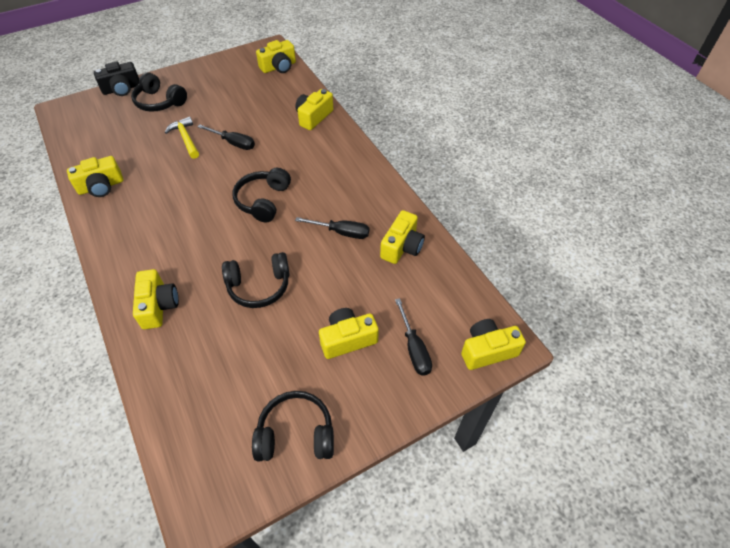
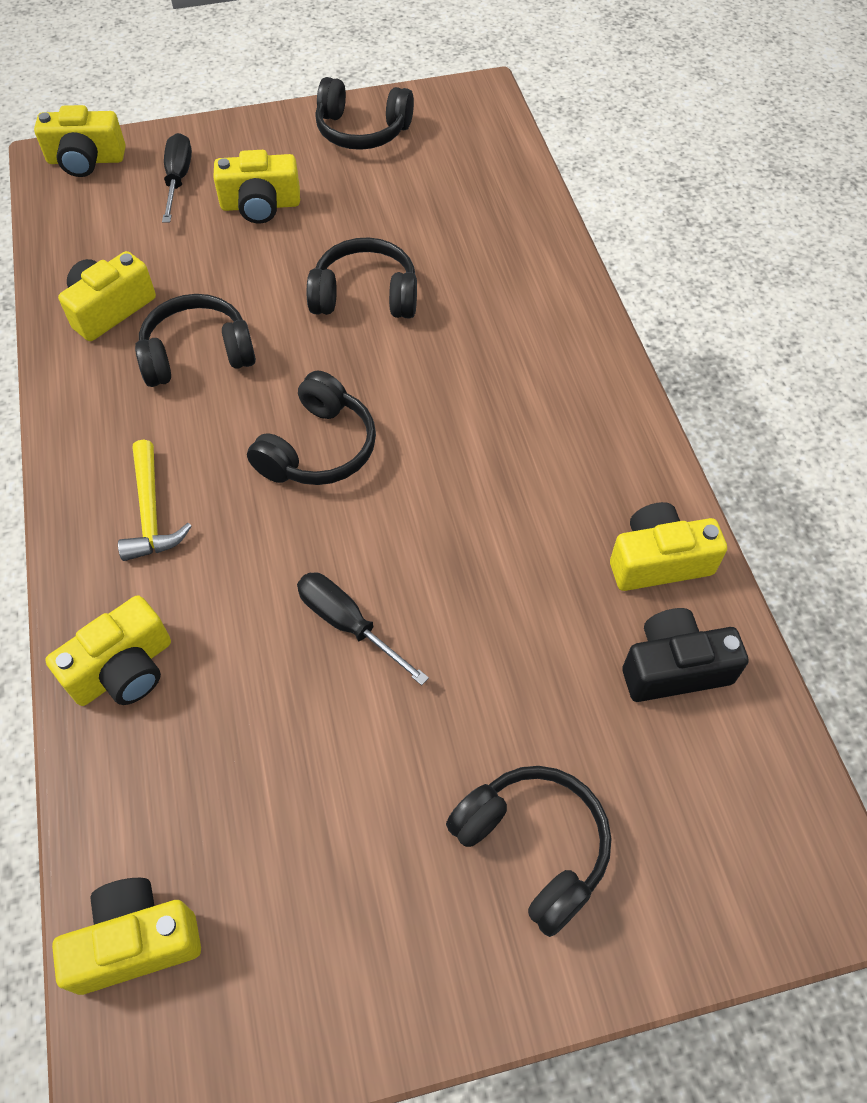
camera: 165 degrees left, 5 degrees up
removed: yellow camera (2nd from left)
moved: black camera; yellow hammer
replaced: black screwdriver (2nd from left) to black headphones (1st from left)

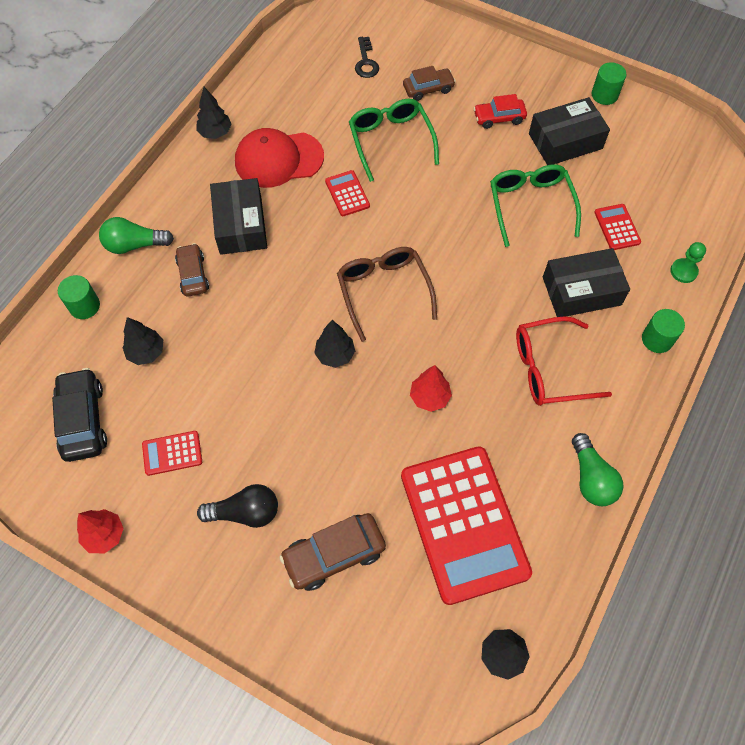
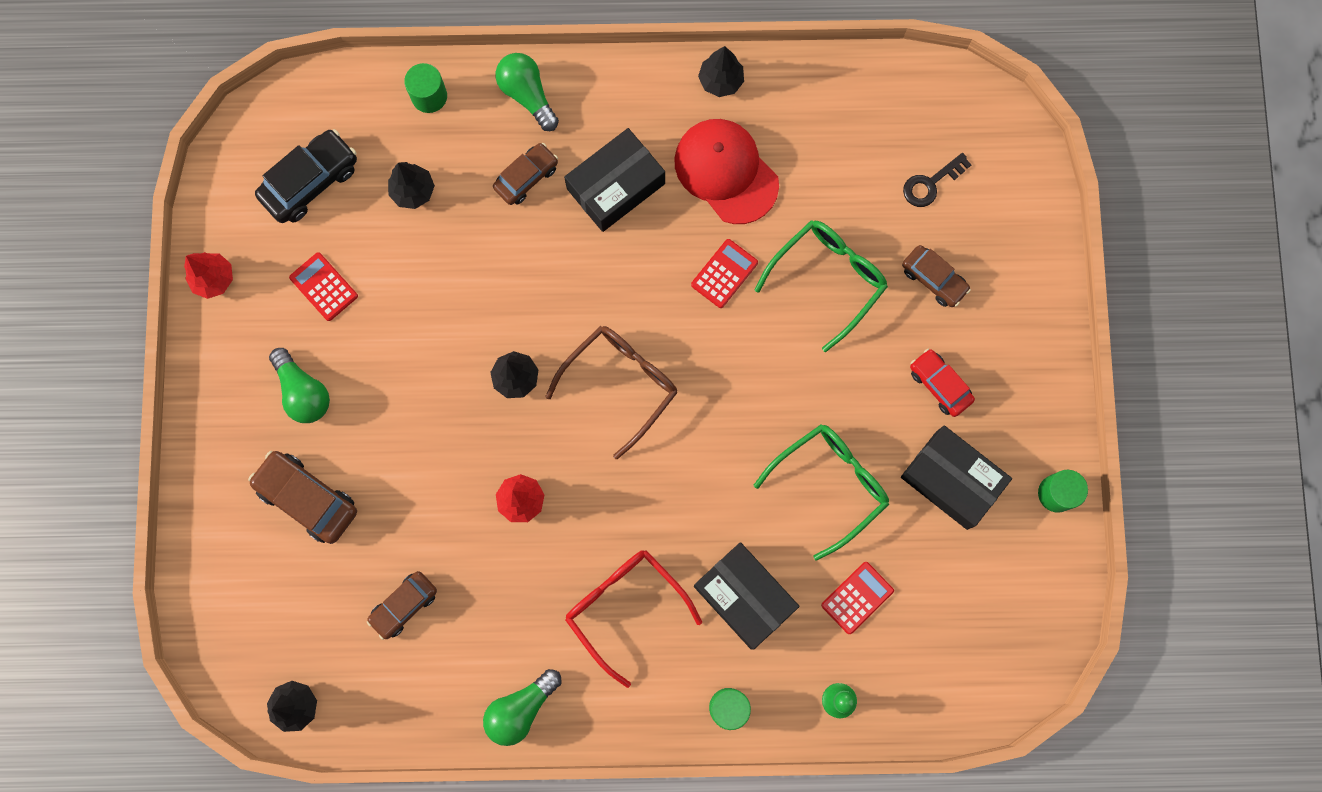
camera: 60 degrees right, 15 degrees up
replaced: red calculator (3rd from left) to brown car (2nd from left)
recoloured: black light bulb to green light bulb (1st from left)

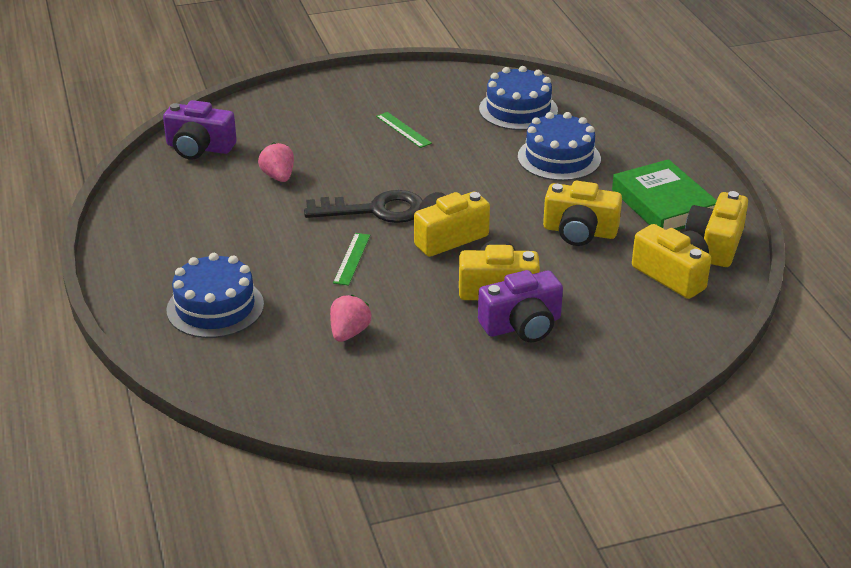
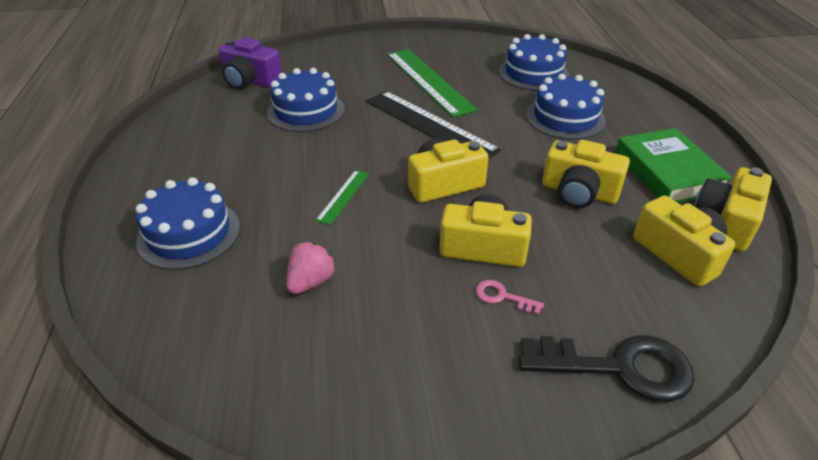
camera: 10 degrees right, 5 degrees up
added: black ruler
moved: black key
replaced: pink strawberry (1st from left) to blue cake (2nd from left); purple camera (2nd from left) to pink key
resized: green ruler (2nd from left) x2.12

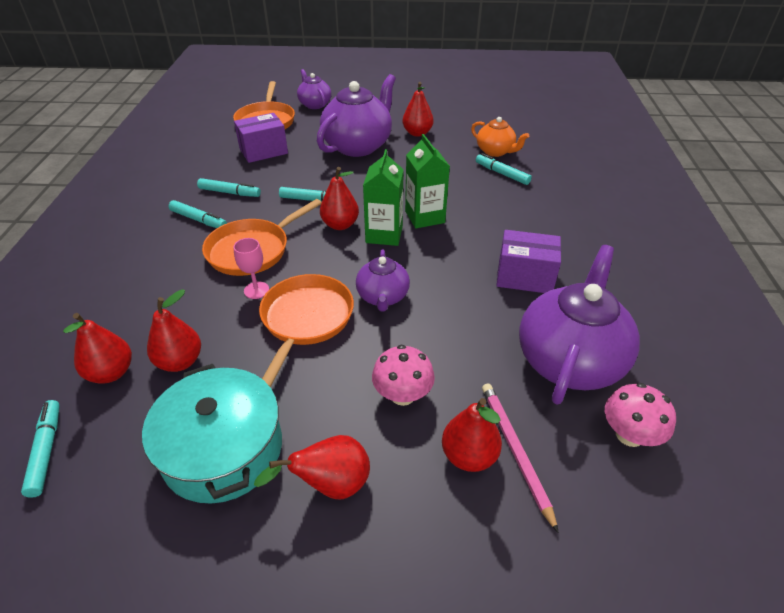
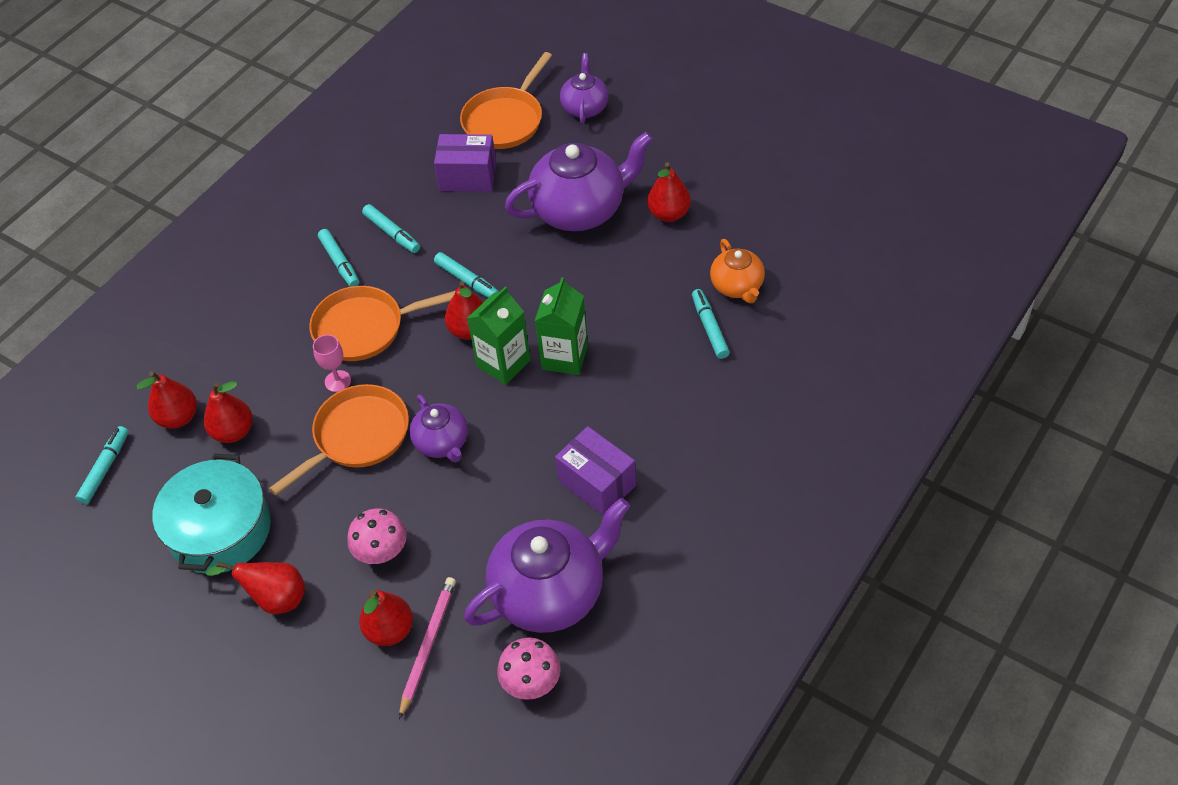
camera: 35 degrees right, 10 degrees up
turned: purple teapot (3rd from left in the first image) 60 degrees counterclockwise

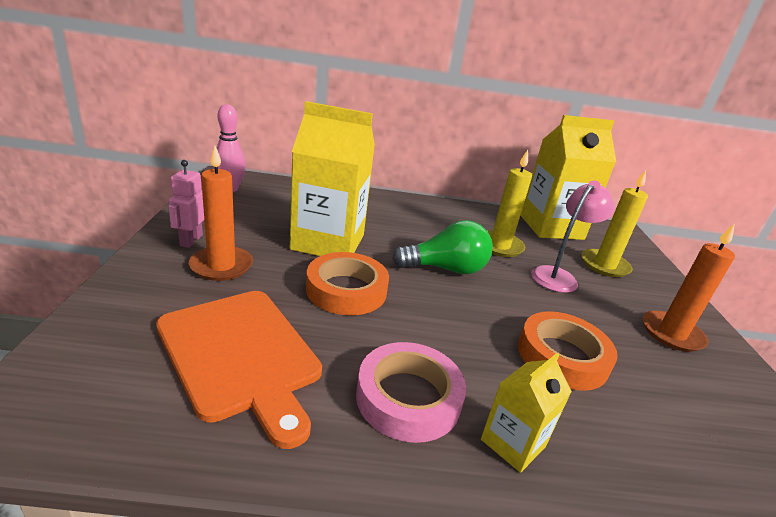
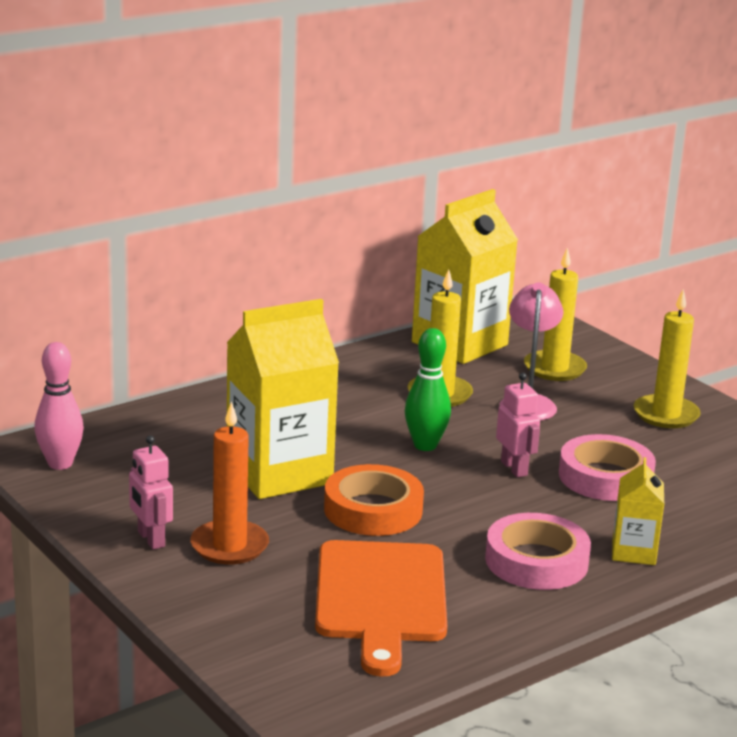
camera: 35 degrees left, 5 degrees down
added: pink robot (2nd from left)
replaced: green light bulb to green bowling pin
recoloured: orange candle (2nd from left) to yellow candle (3rd from left); orange tape (2nd from left) to pink tape (2nd from left)
turned: orange cutting board 75 degrees clockwise

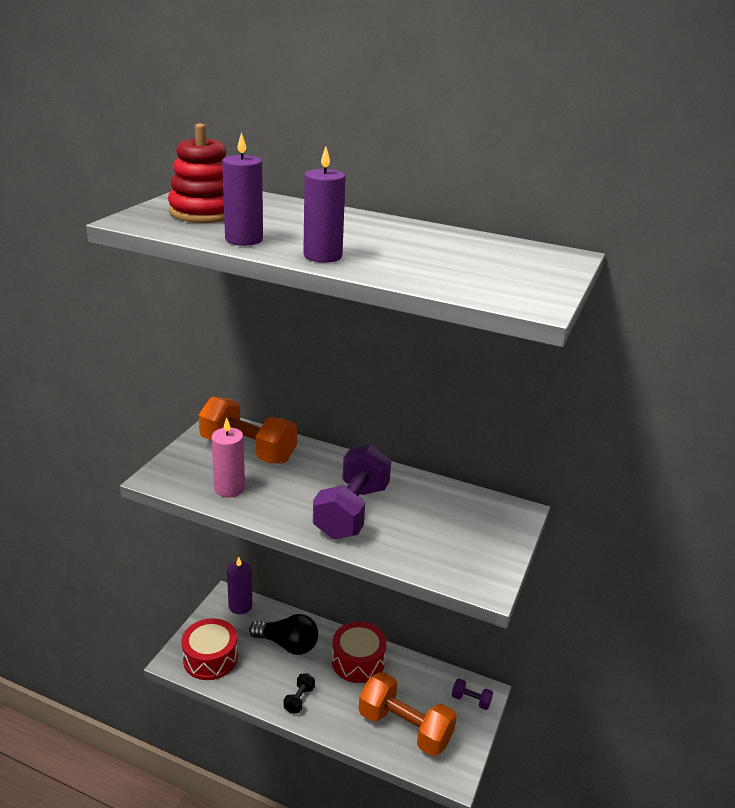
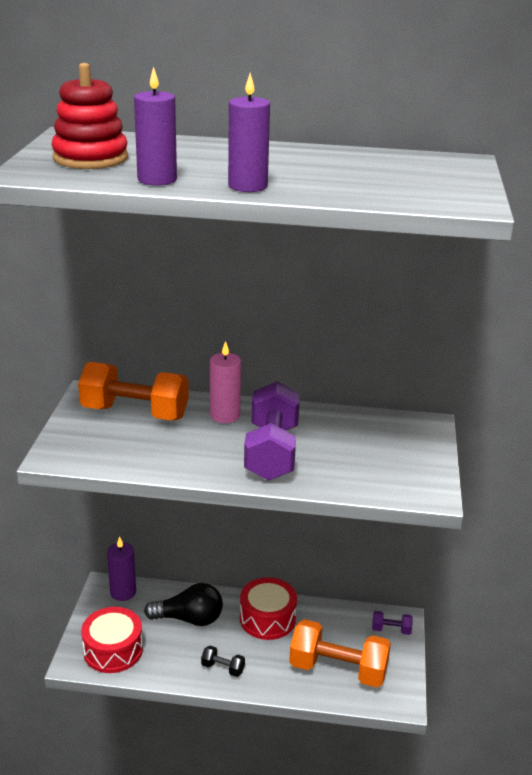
camera: 15 degrees left, 0 degrees up
moved: pink candle
turned: black dumbbell 75 degrees counterclockwise

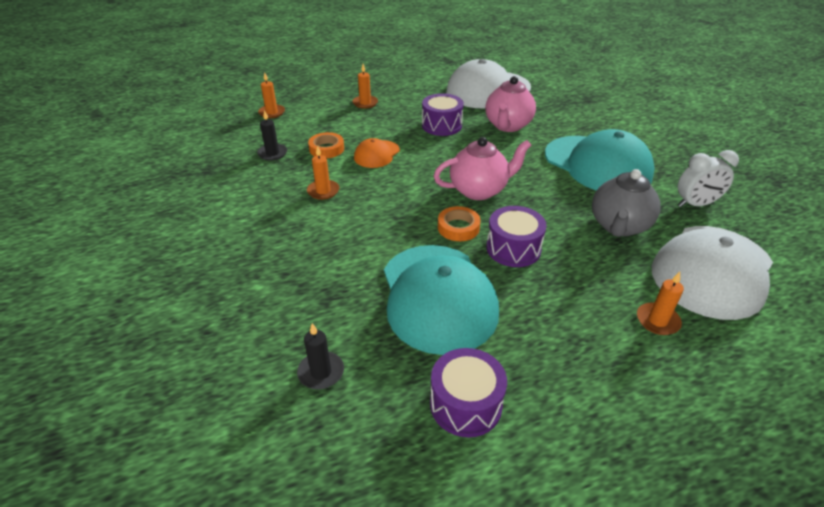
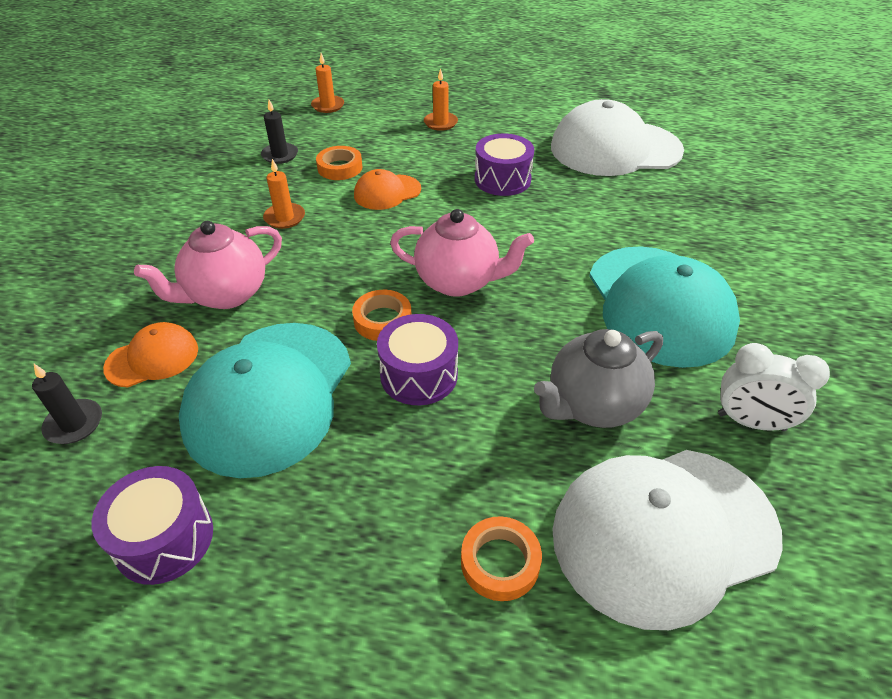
camera: 30 degrees right, 5 degrees up
added: orange cap (1st from left)
moved: pink teapot (2nd from left in the first image) to pink teapot (1st from left)
replaced: orange candle (4th from left) to orange tape (3rd from left)

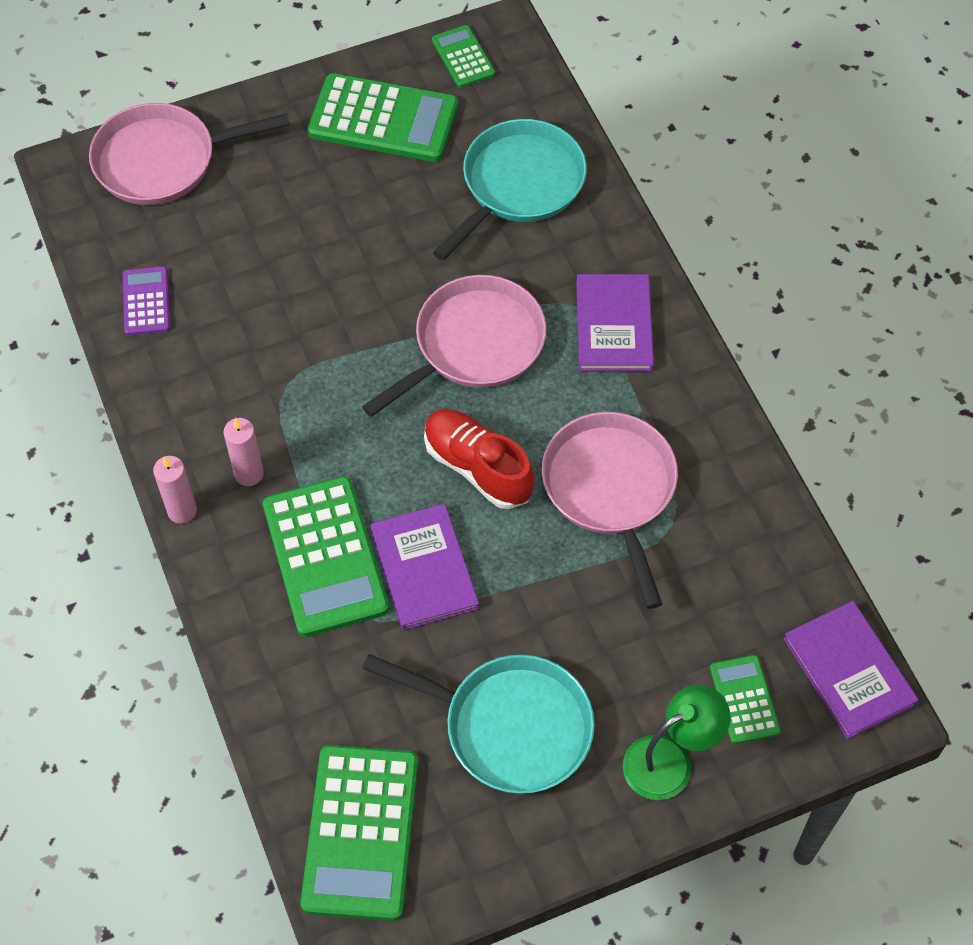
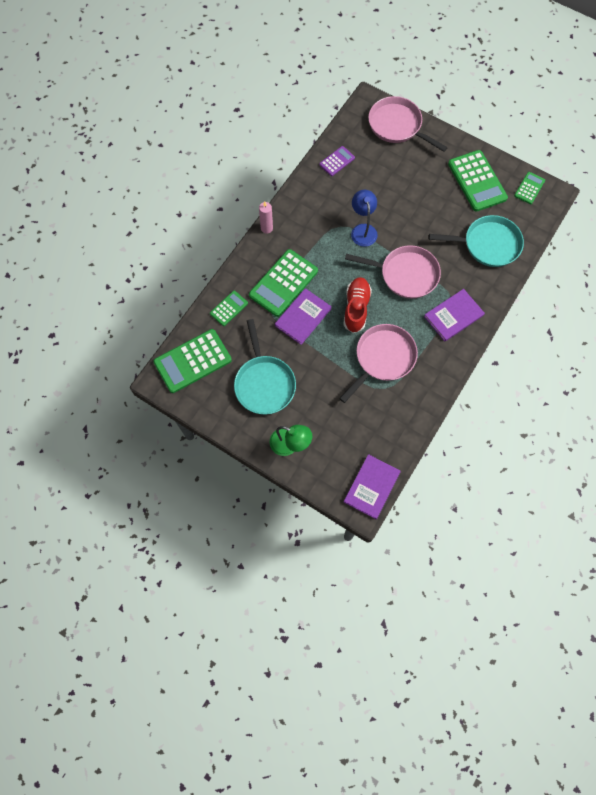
camera: 55 degrees right, 10 degrees up
removed: pink candle (2nd from left)
added: blue lamp
moved: green calculator (5th from left in the first image) to green calculator (2nd from left)

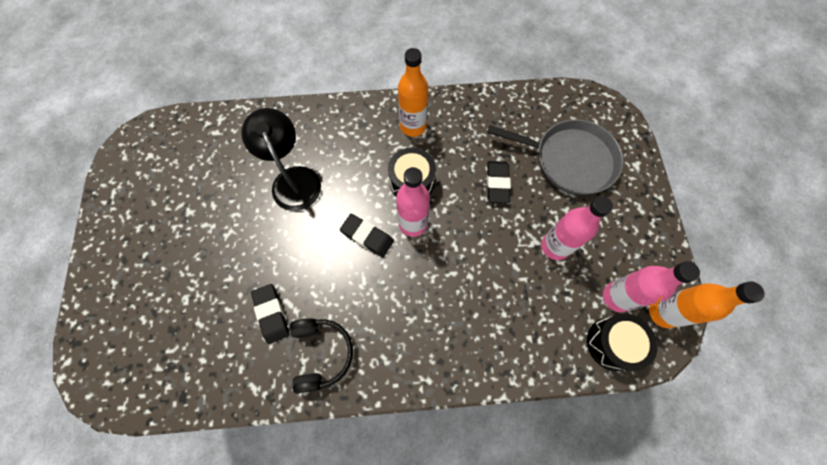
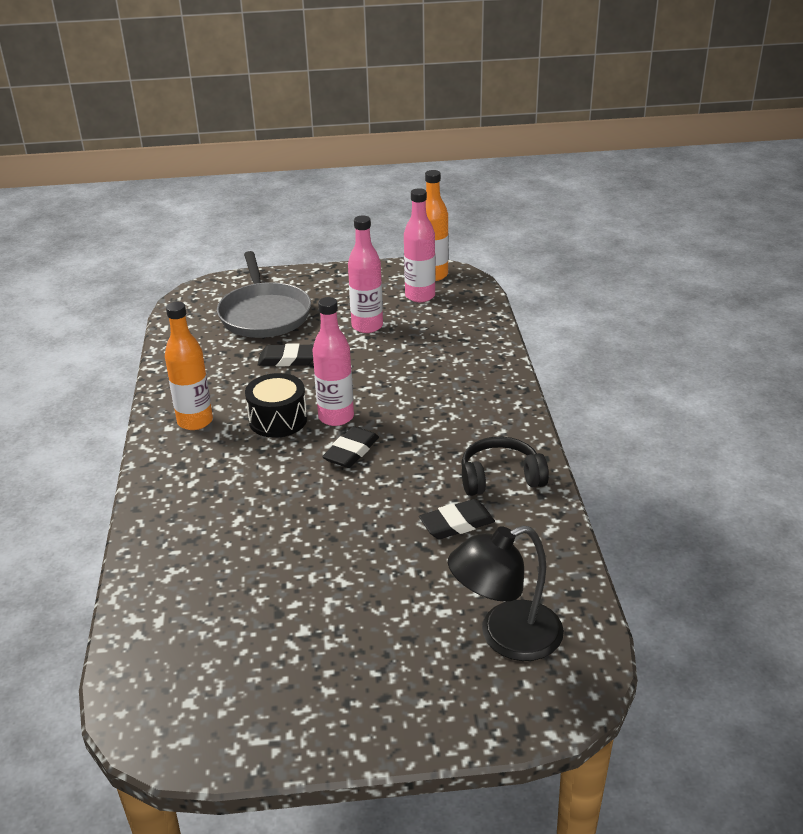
camera: 90 degrees left, 35 degrees down
removed: black drum (2nd from left)
moved: black lamp
turned: grey pan 150 degrees clockwise

